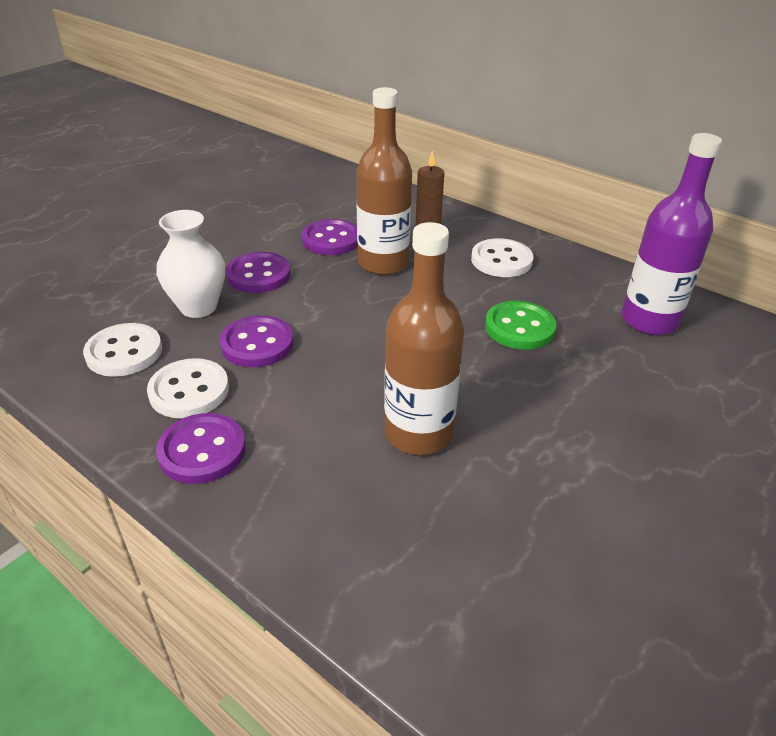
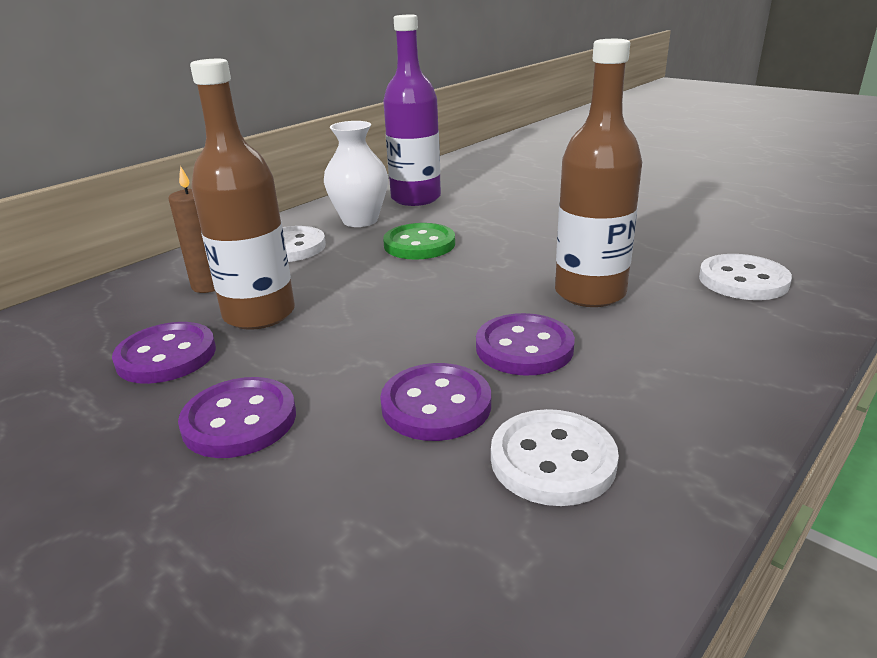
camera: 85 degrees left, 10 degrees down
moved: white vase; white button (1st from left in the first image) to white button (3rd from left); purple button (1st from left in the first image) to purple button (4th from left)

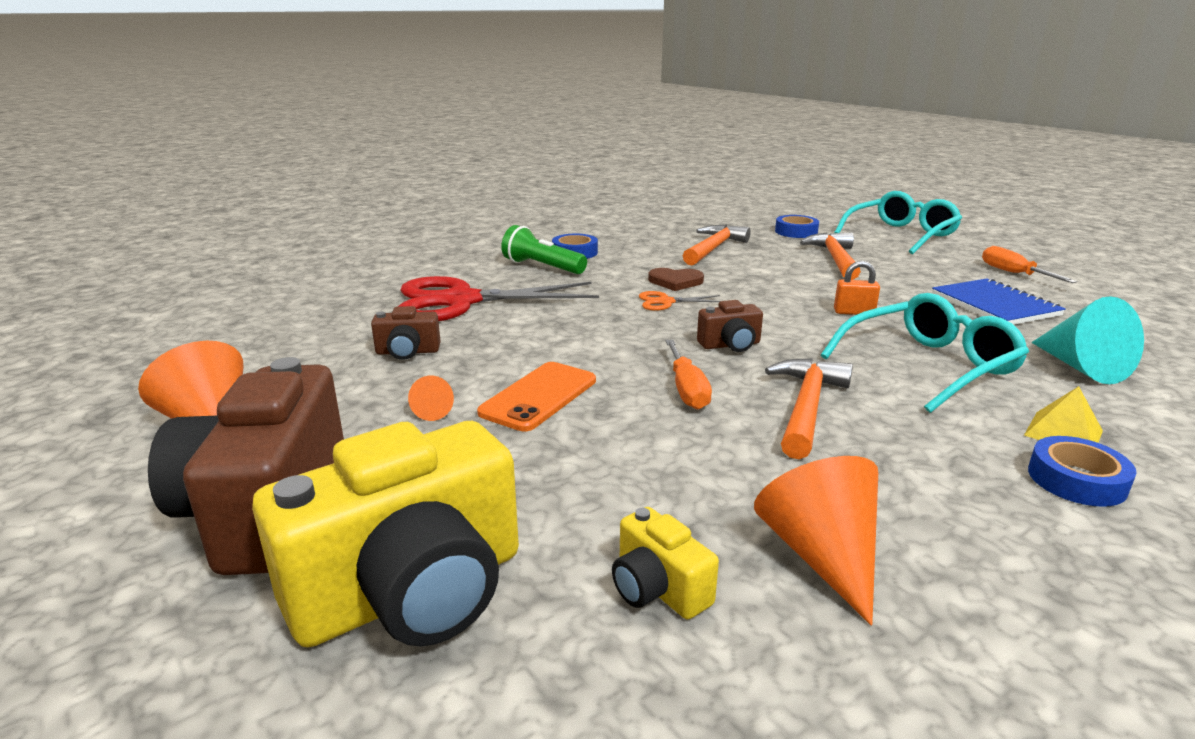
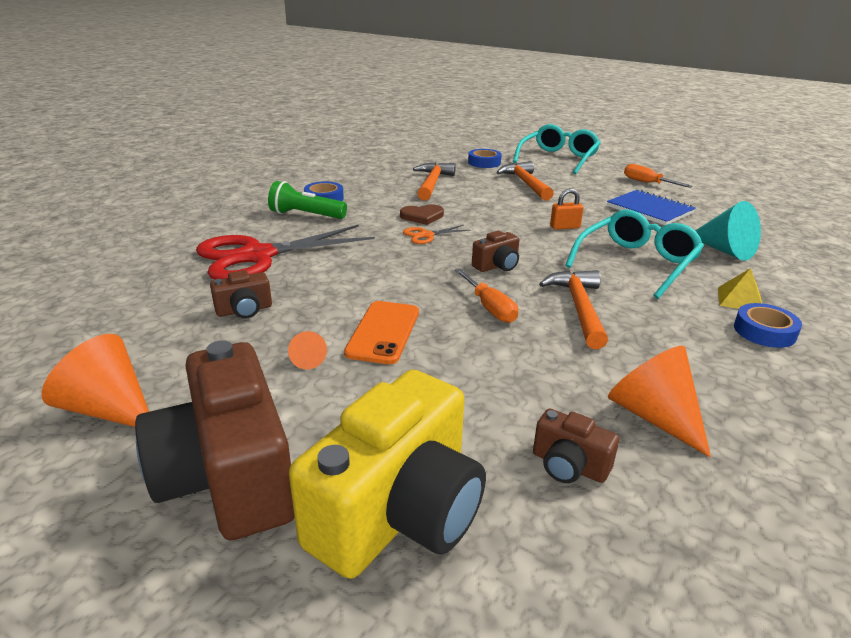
camera: 20 degrees left, 5 degrees up
recoloured: yellow camera (2nd from left) to brown camera (4th from left)

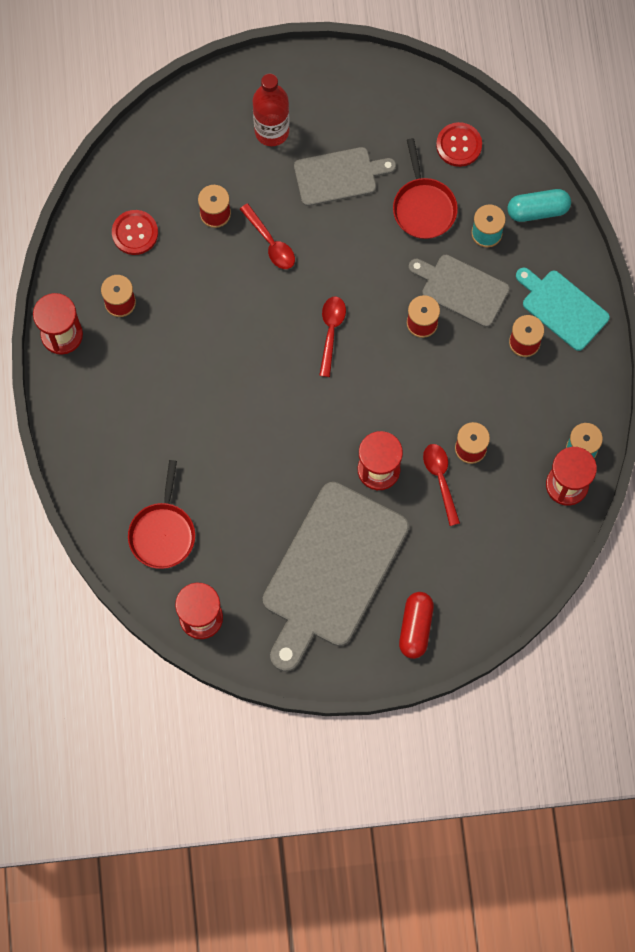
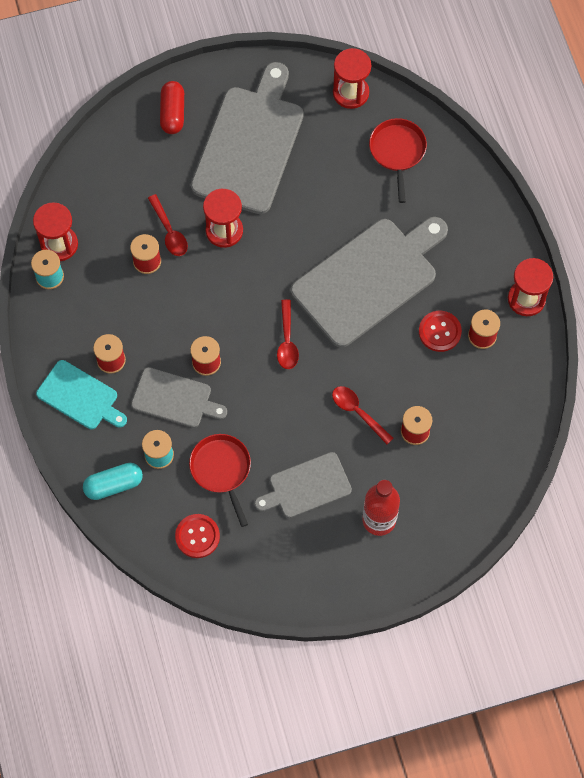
camera: 170 degrees right, 5 degrees down
added: grey cutting board (4th from left)
moved: red button (1st from left in the first image) to red button (2nd from left)

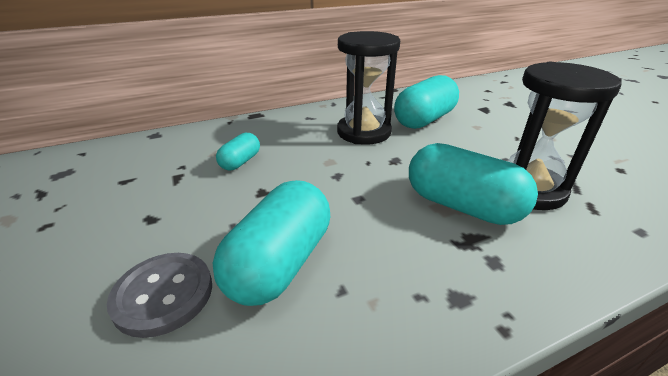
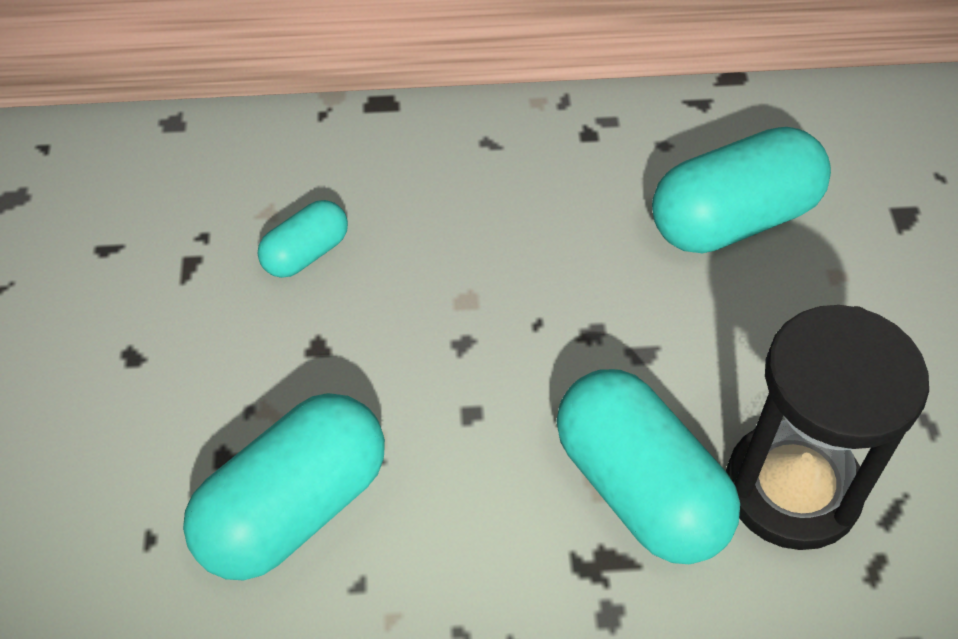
camera: 20 degrees right, 20 degrees up
removed: black hourglass (1st from left); grey button

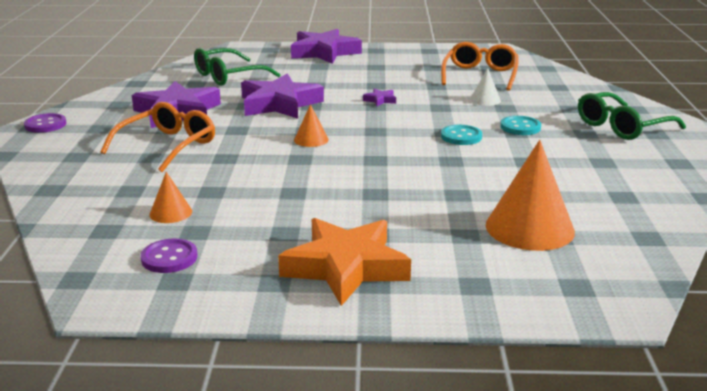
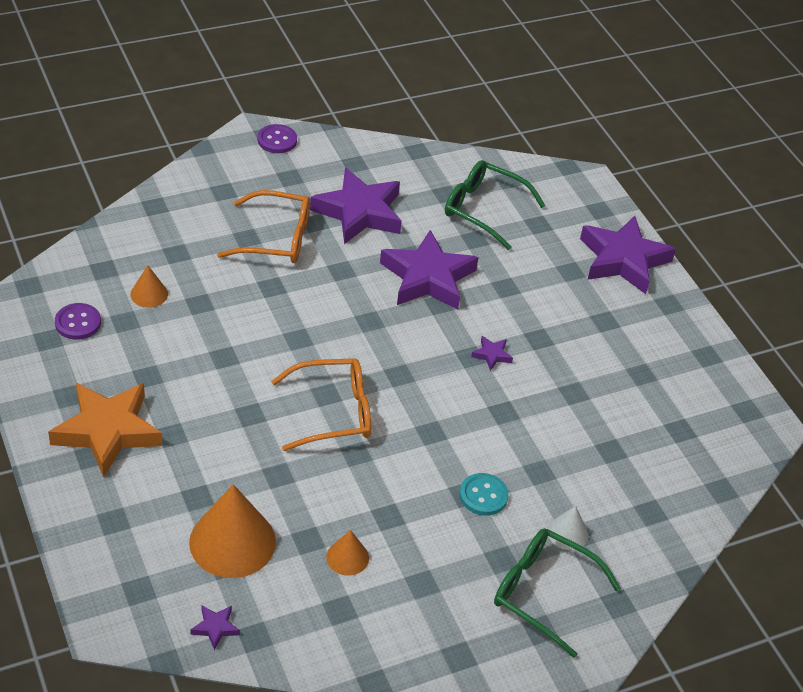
camera: 60 degrees right, 20 degrees up
removed: turquoise button (1st from left)
added: purple star (1st from left)
moved: orange glasses (2nd from left); white cone; orange cone (2nd from left in the first image) to orange cone (3rd from left)

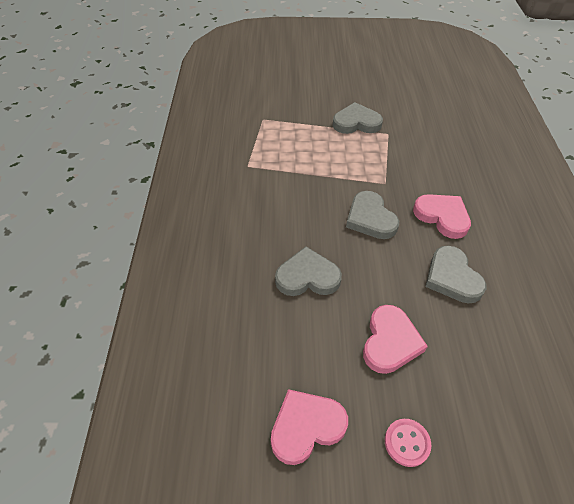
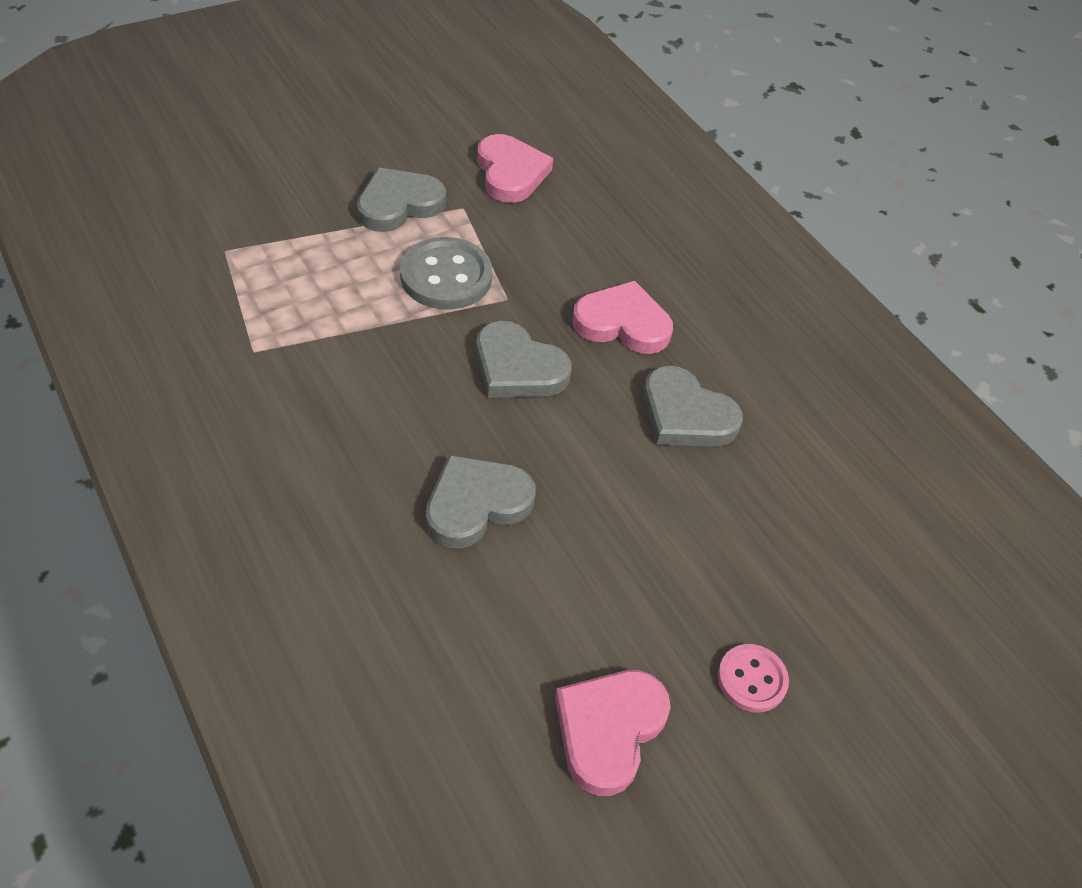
camera: 35 degrees left, 0 degrees up
added: grey button
moved: pink heart (2nd from left in the first image) to pink heart (1st from left)

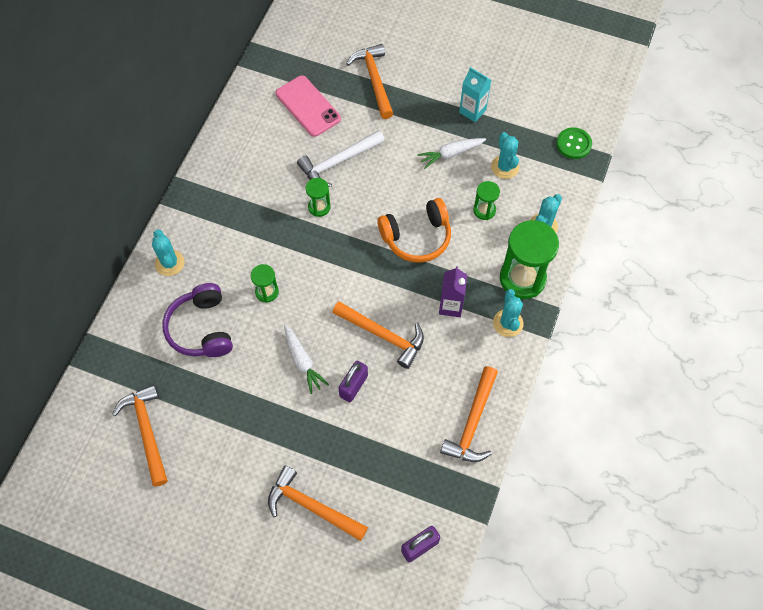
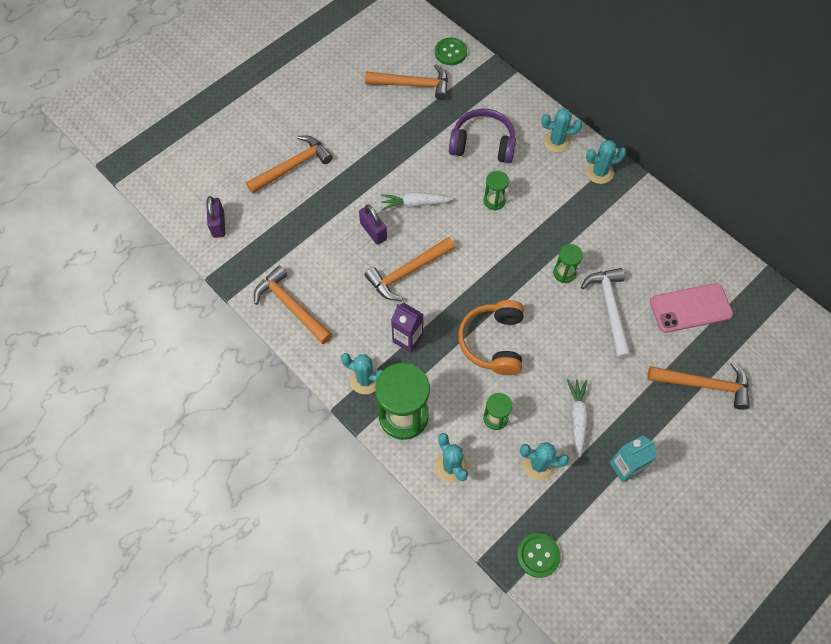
camera: 115 degrees right, 0 degrees up
added: green button (1st from left); turquoise cactus (5th from left)

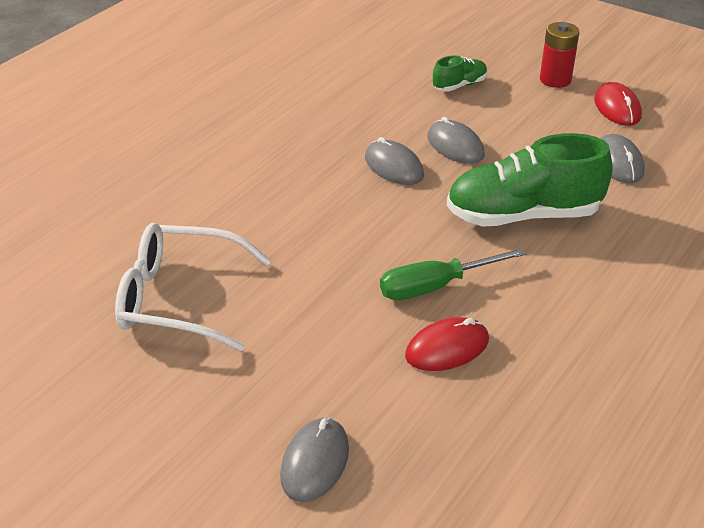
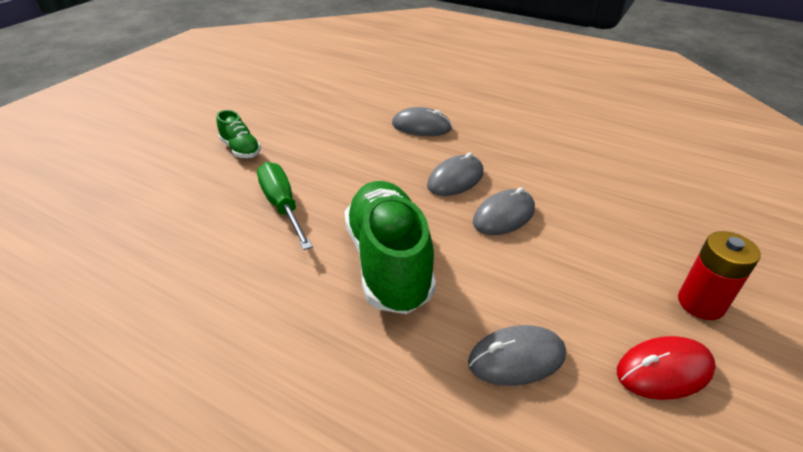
camera: 85 degrees right, 0 degrees up
removed: white glasses; red mouse (1st from left)
moved: green shoe (1st from left); grey mouse (1st from left)

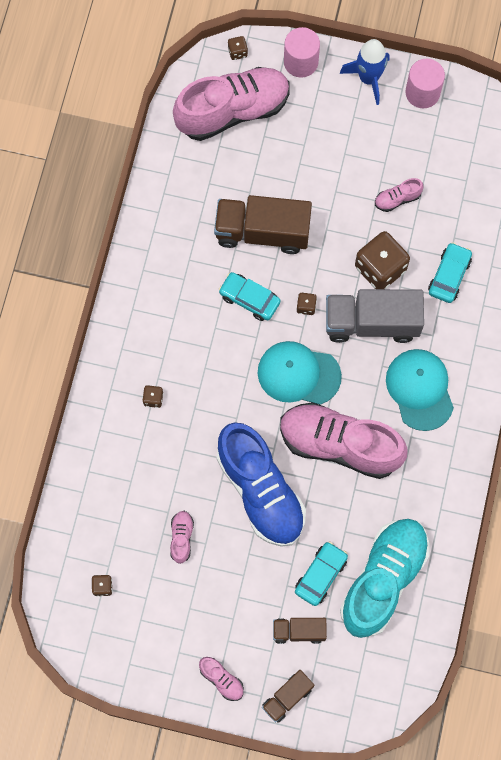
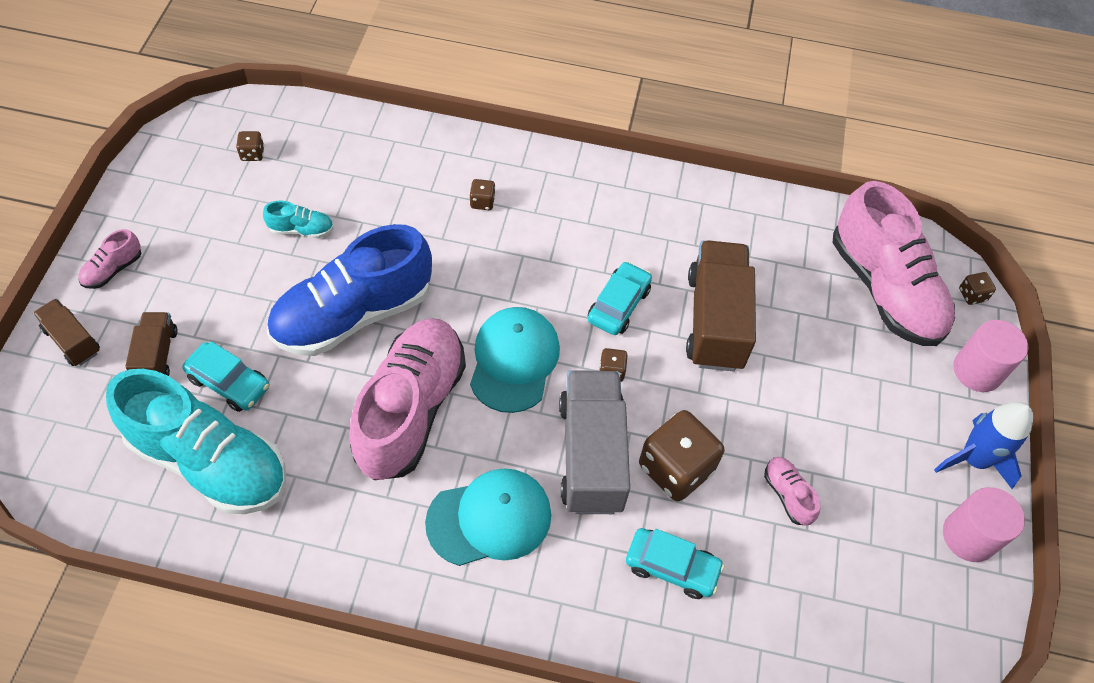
camera: 85 degrees right, 15 degrees down
recoloured: pink shoe (1st from left) to turquoise shoe (2nd from left)

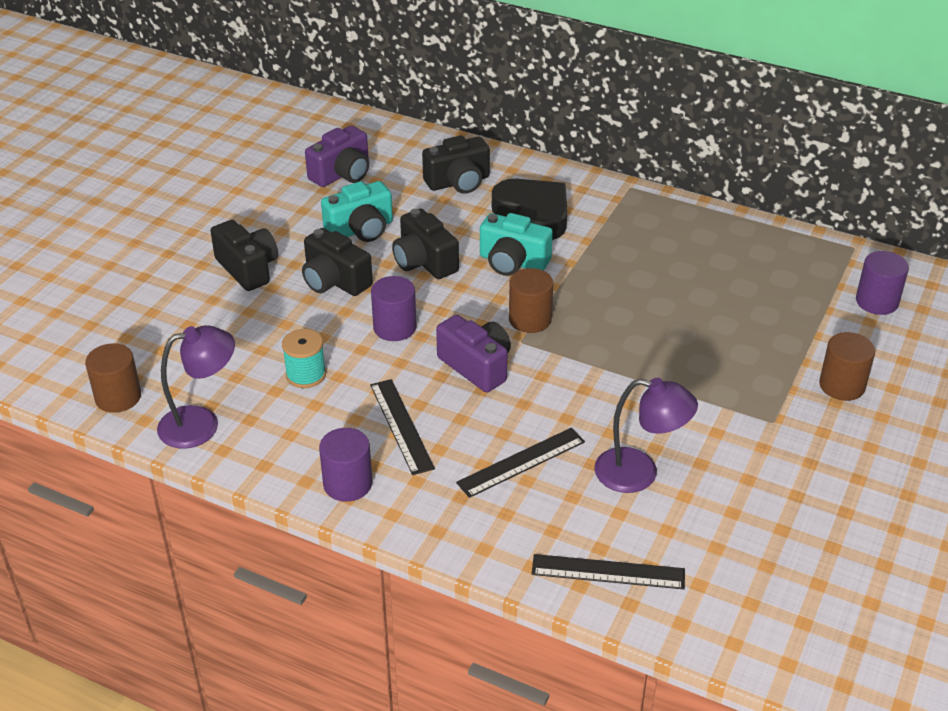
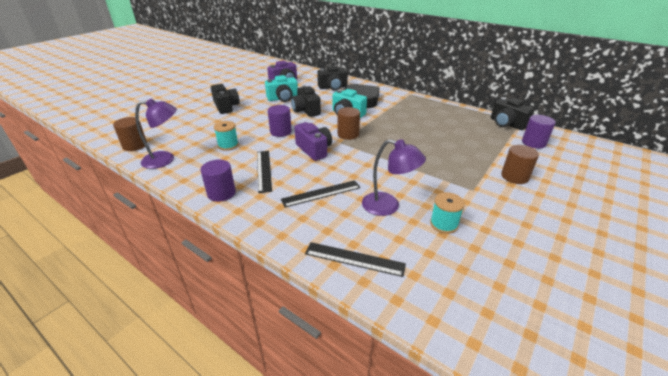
camera: 10 degrees right, 5 degrees down
added: turquoise spool (2nd from left)
moved: black camera (2nd from left in the first image) to black camera (4th from left)

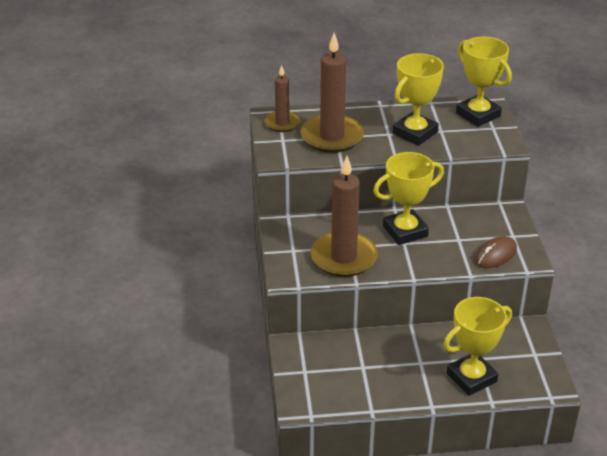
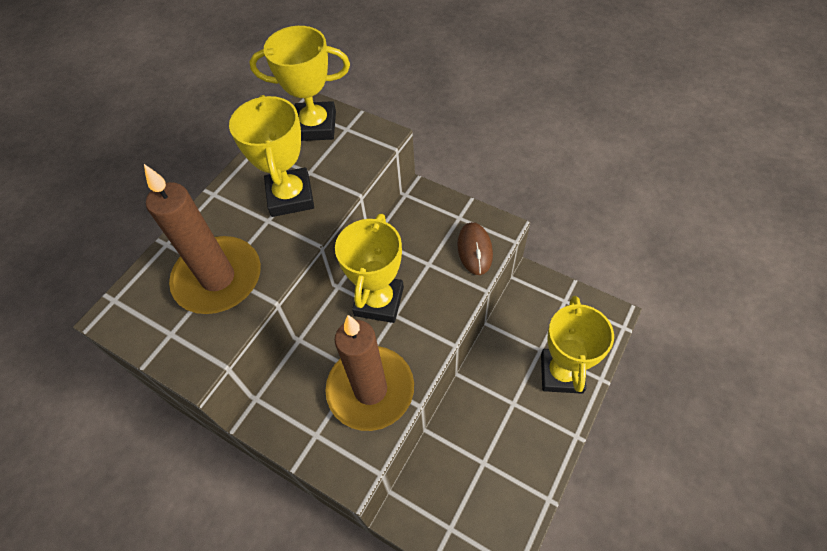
camera: 50 degrees left, 20 degrees up
removed: brown candle (1st from left)

